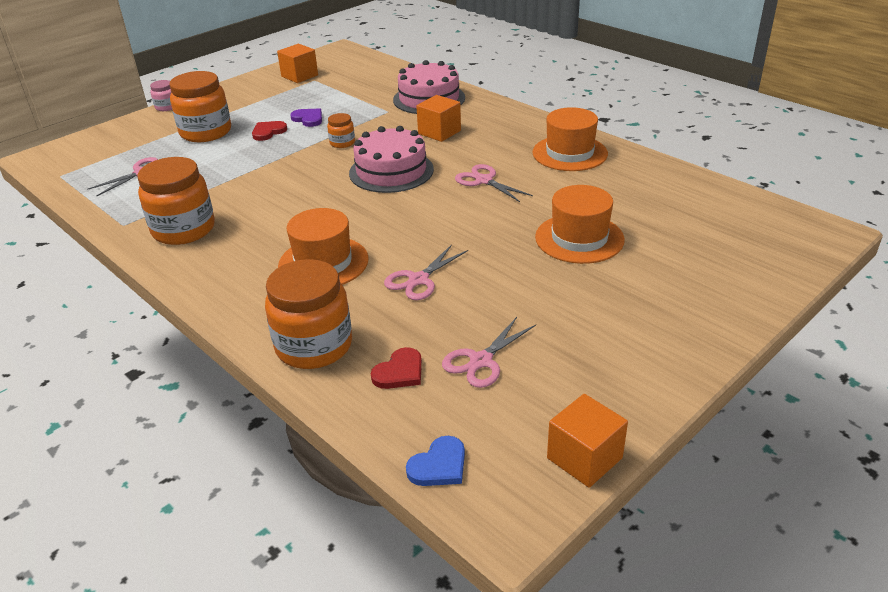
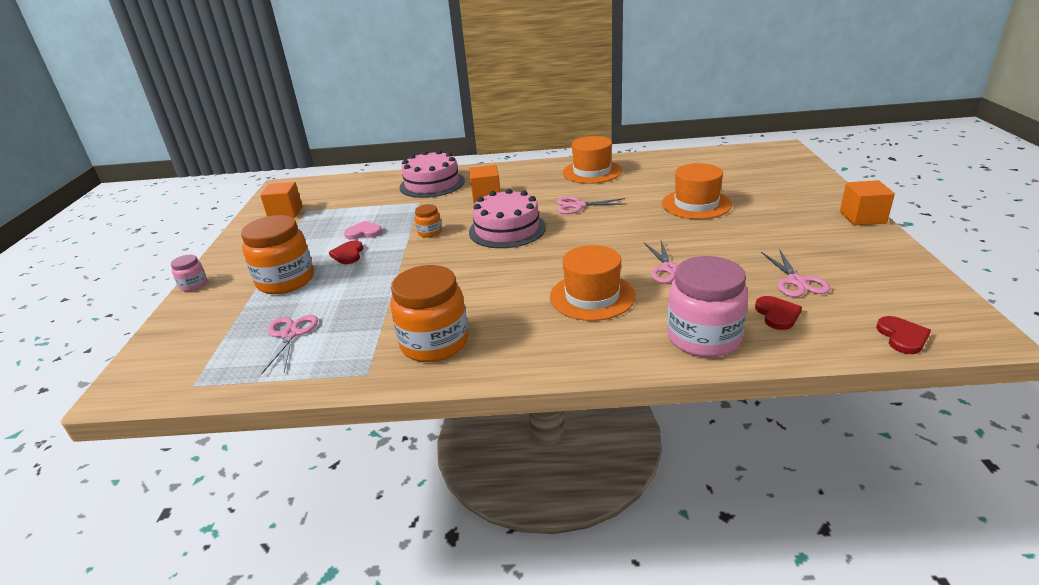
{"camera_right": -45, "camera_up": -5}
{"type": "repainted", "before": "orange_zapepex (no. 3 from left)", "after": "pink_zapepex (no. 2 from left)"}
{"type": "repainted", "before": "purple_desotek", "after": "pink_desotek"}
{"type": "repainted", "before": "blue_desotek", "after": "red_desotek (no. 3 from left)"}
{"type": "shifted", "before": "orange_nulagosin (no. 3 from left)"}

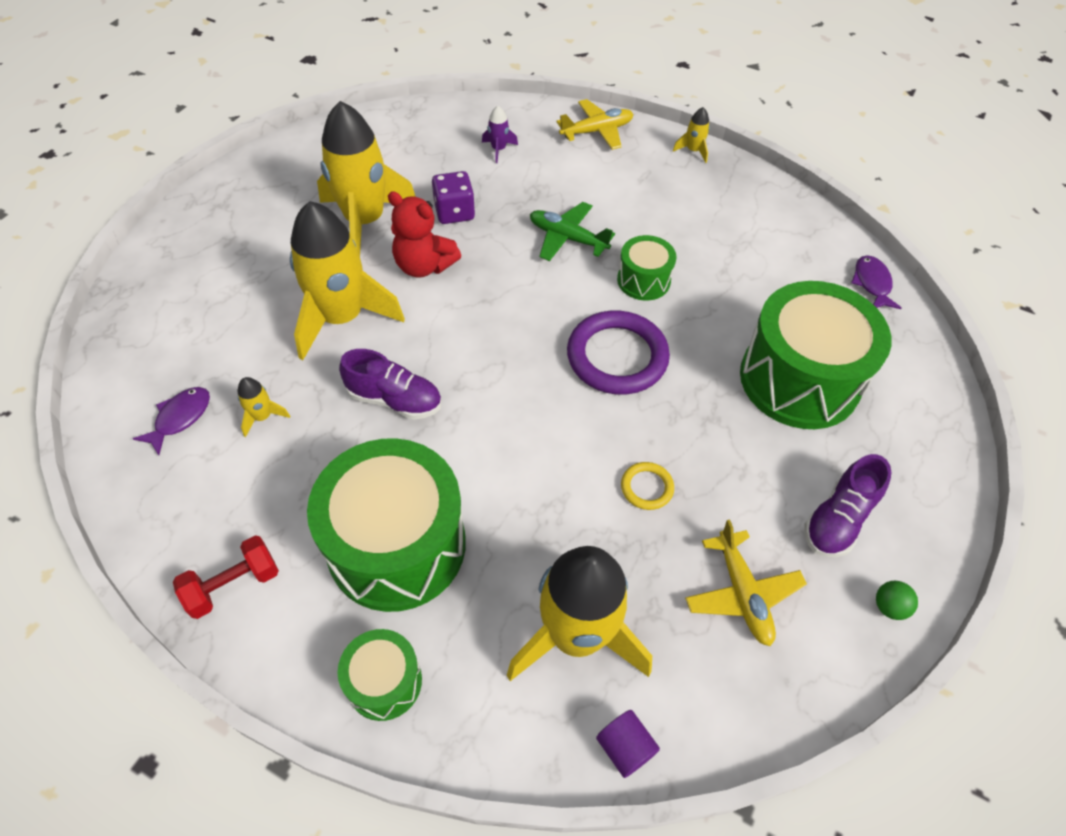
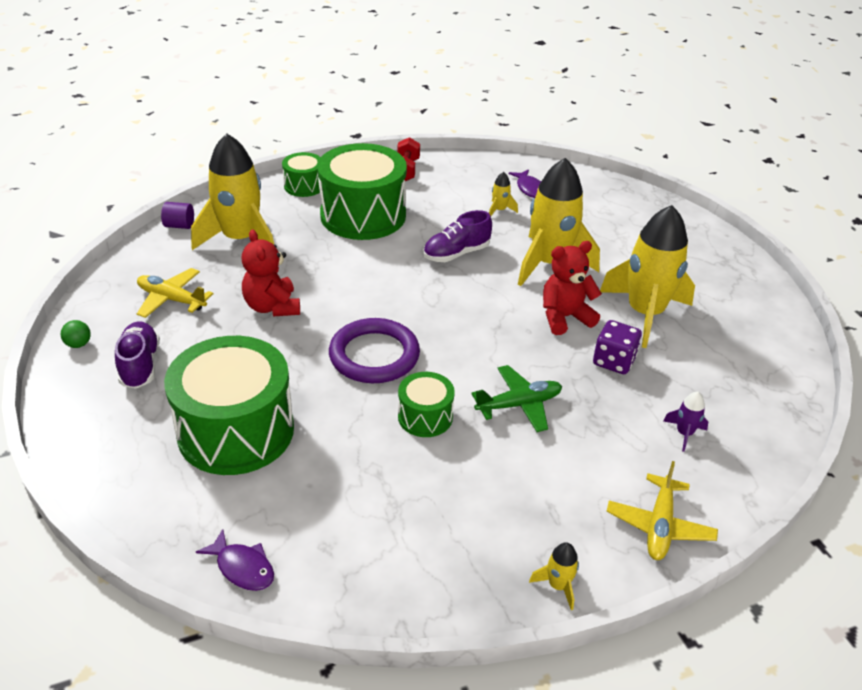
{"camera_right": 130, "camera_up": -15}
{"type": "swapped", "before": "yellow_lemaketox", "after": "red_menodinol (no. 1 from left)"}

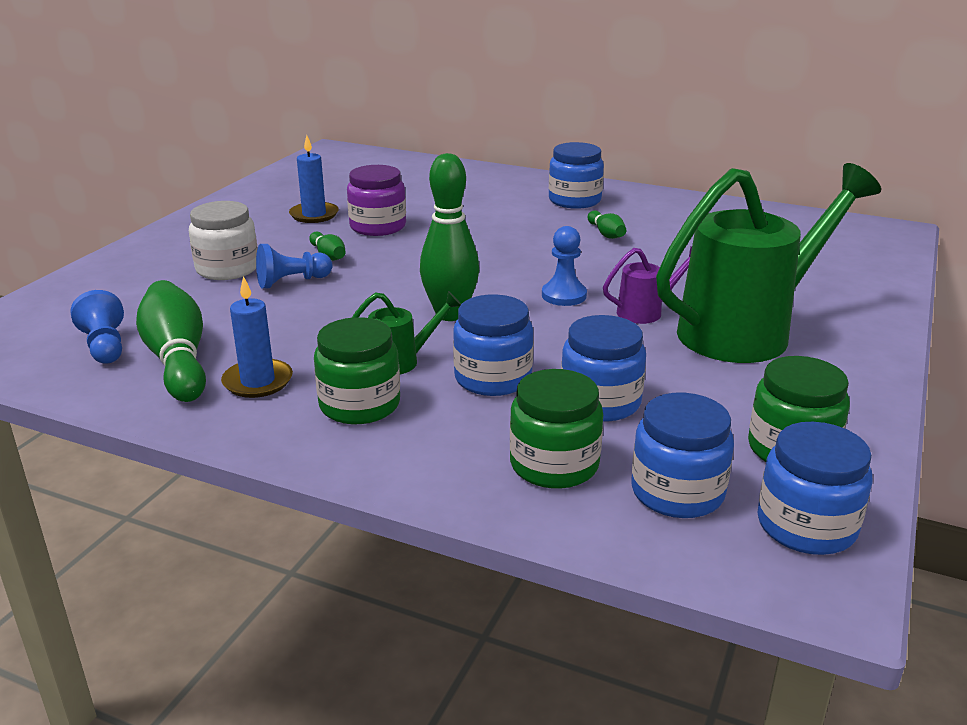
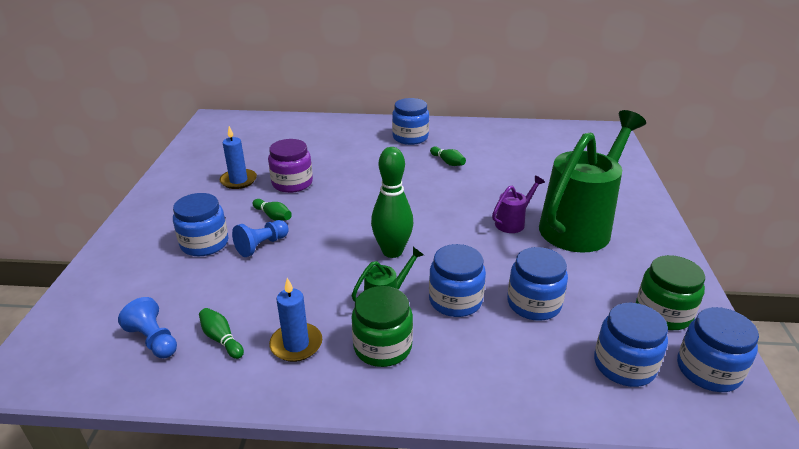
{"camera_right": -20, "camera_up": 5}
{"type": "scaled", "before": "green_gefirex (no. 1 from left)", "scale": 0.5}
{"type": "repainted", "before": "white_zapepex", "after": "blue_zapepex (no. 1 from left)"}
{"type": "gone", "before": "green_zapepex (no. 2 from left)"}
{"type": "gone", "before": "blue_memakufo (no. 3 from left)"}

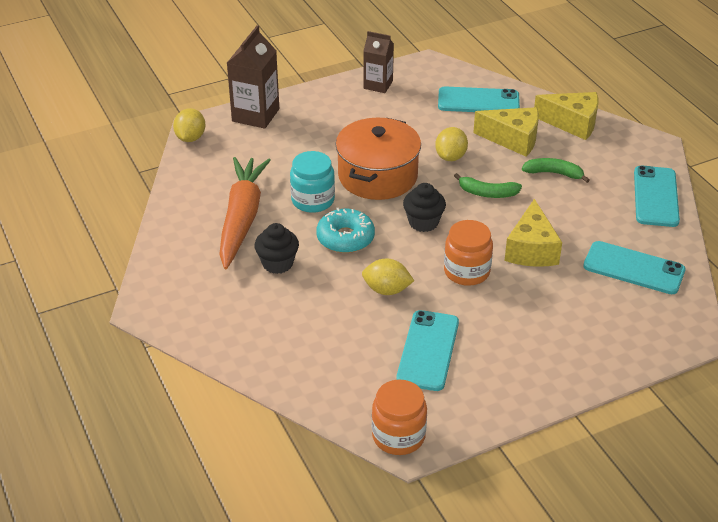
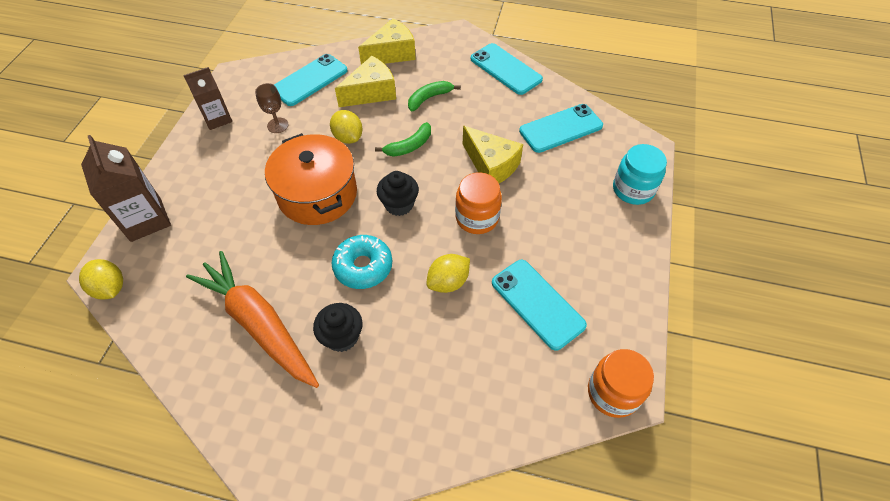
{"camera_right": -50, "camera_up": 15}
{"type": "shifted", "before": "turquoise_zapepex"}
{"type": "new", "after": "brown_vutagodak"}

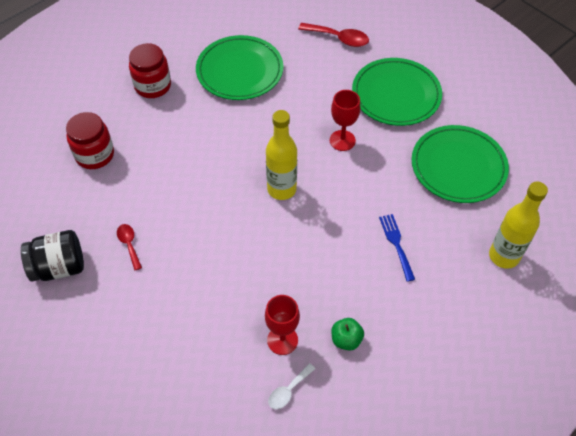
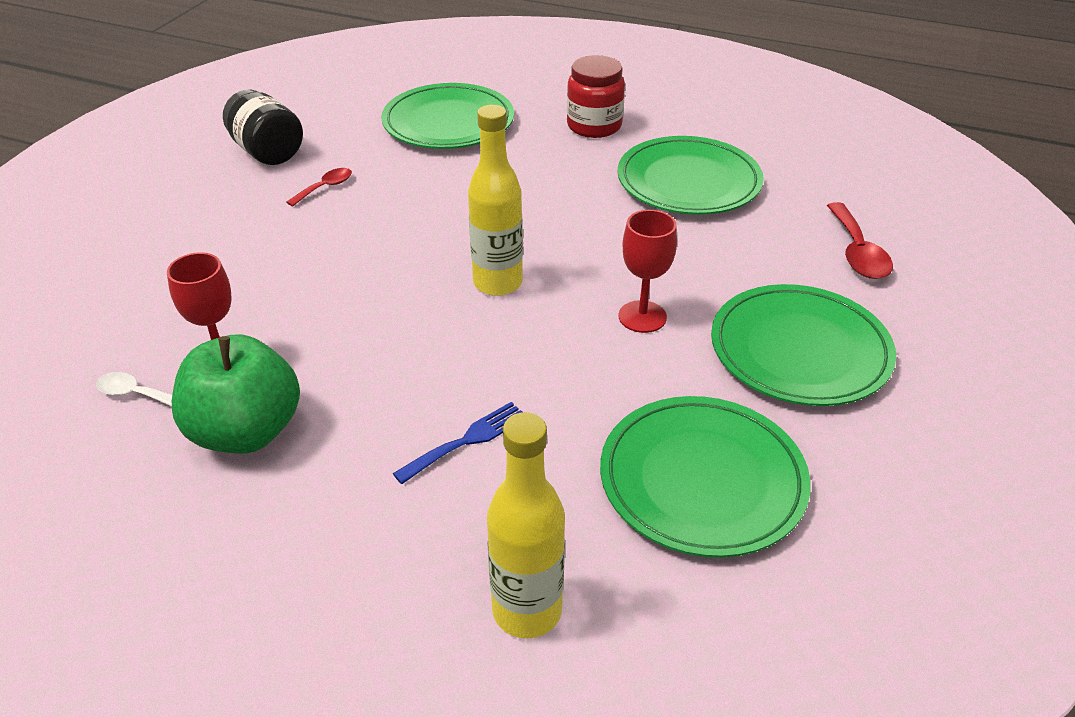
{"camera_right": 65, "camera_up": -15}
{"type": "swapped", "before": "red_zapepex (no. 1 from left)", "after": "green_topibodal (no. 1 from left)"}
{"type": "scaled", "before": "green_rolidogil", "scale": 2.07}

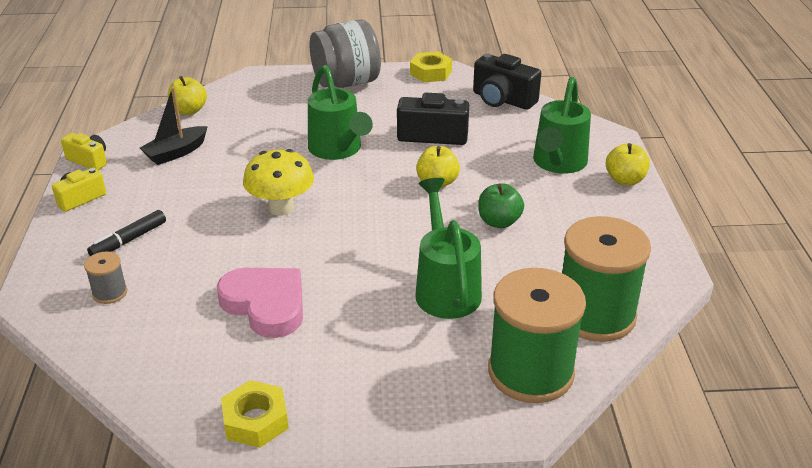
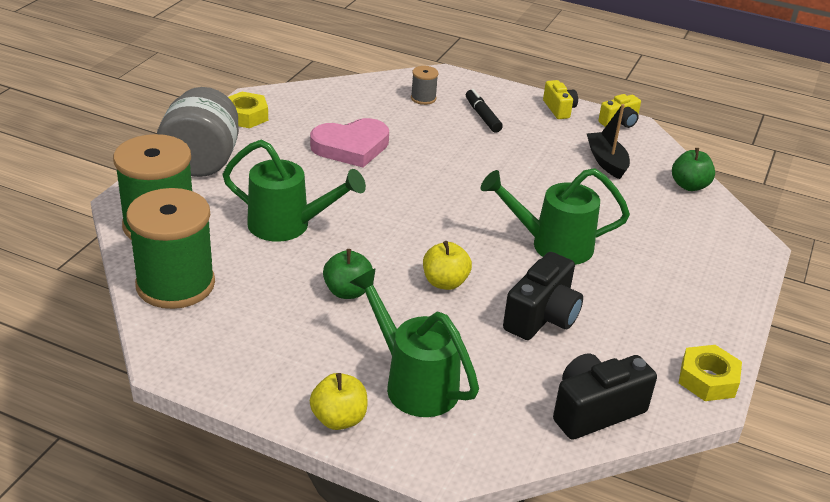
{"camera_right": 115, "camera_up": 0}
{"type": "repainted", "before": "yellow_rolidogil (no. 1 from left)", "after": "green_rolidogil (no. 2 from left)"}
{"type": "gone", "before": "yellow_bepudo"}
{"type": "shifted", "before": "grey_zapepex"}

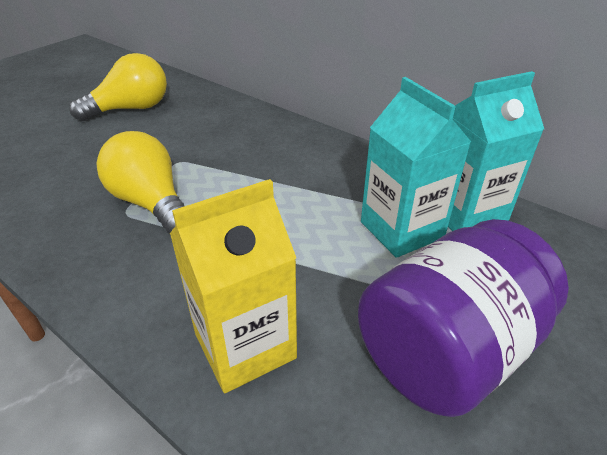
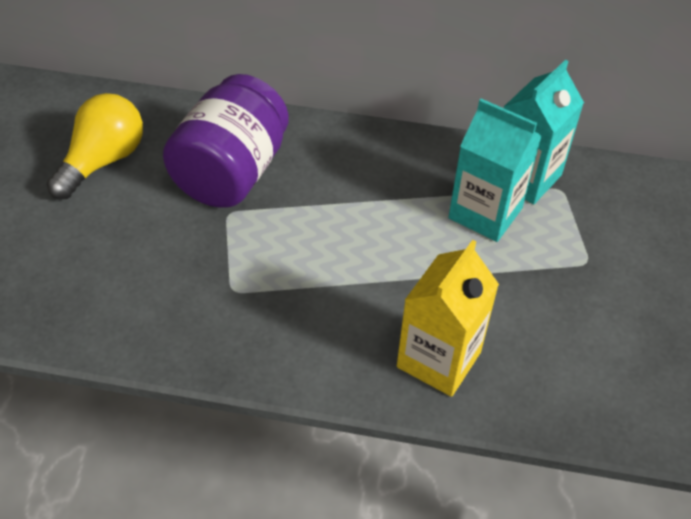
{"camera_right": -30, "camera_up": 10}
{"type": "gone", "before": "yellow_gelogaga (no. 2 from left)"}
{"type": "shifted", "before": "purple_zapepex"}

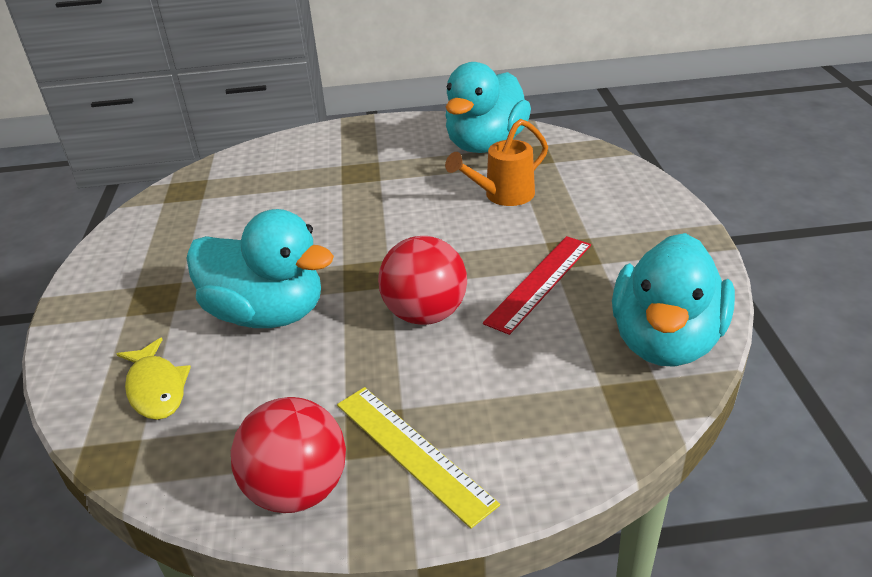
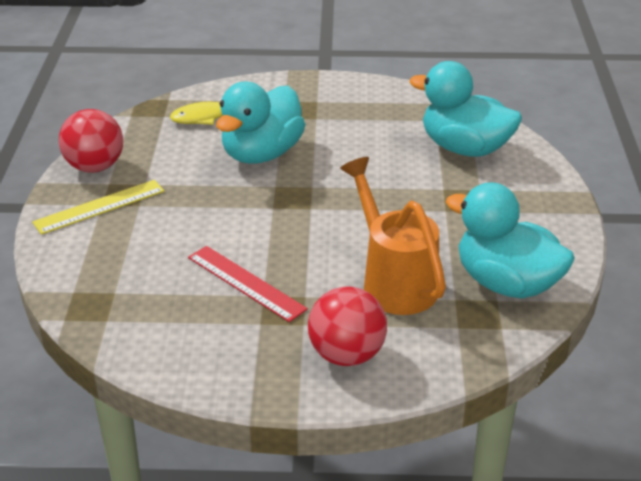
{"camera_right": 95, "camera_up": 0}
{"type": "shifted", "before": "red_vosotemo (no. 2 from left)"}
{"type": "scaled", "before": "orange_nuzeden", "scale": 1.51}
{"type": "shifted", "before": "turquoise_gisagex (no. 3 from left in the first image)", "after": "turquoise_gisagex (no. 2 from left)"}

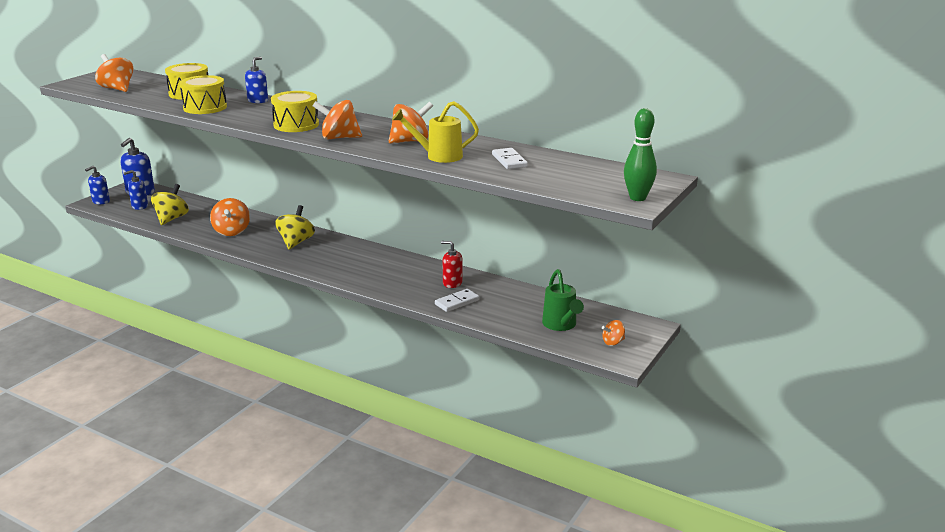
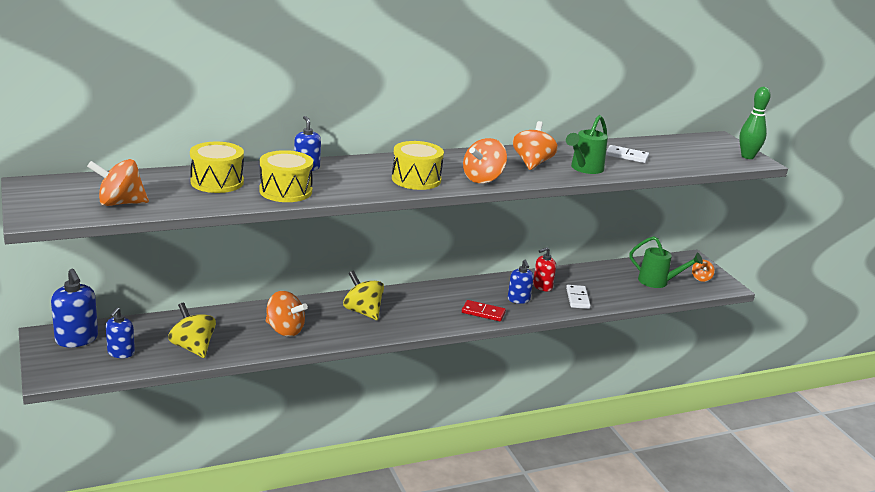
{"camera_right": -55, "camera_up": 0}
{"type": "shifted", "before": "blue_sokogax (no. 1 from left in the first image)", "after": "blue_sokogax (no. 4 from left)"}
{"type": "repainted", "before": "yellow_nuzeden", "after": "green_nuzeden (no. 1 from left)"}
{"type": "new", "after": "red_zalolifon"}

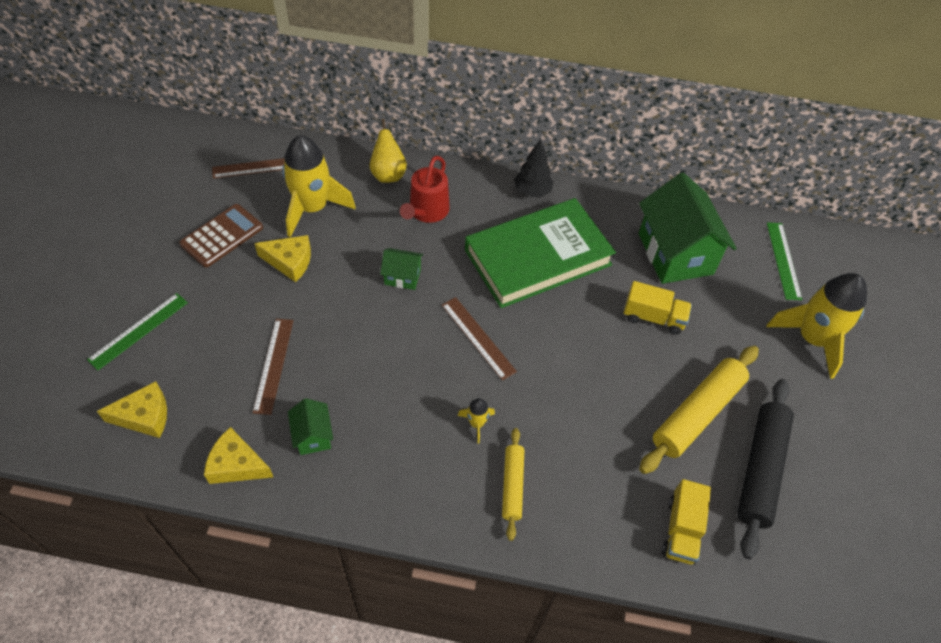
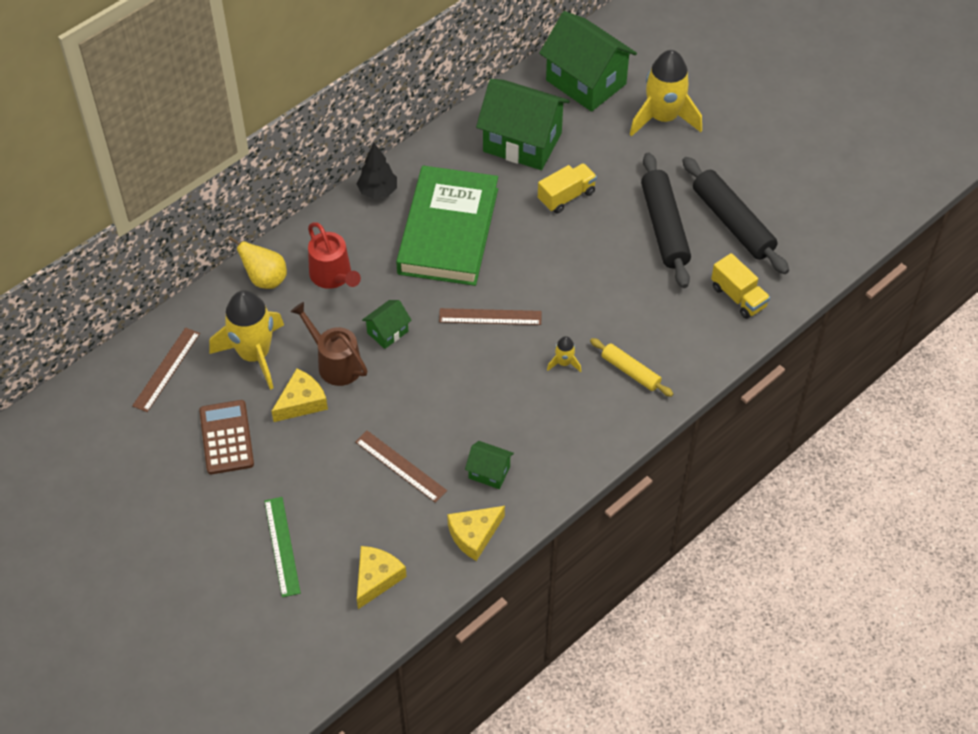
{"camera_right": -50, "camera_up": 0}
{"type": "repainted", "before": "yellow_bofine (no. 2 from left)", "after": "black_bofine (no. 1 from left)"}
{"type": "swapped", "before": "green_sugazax (no. 2 from left)", "after": "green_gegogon (no. 4 from left)"}
{"type": "new", "after": "brown_nuzeden"}

